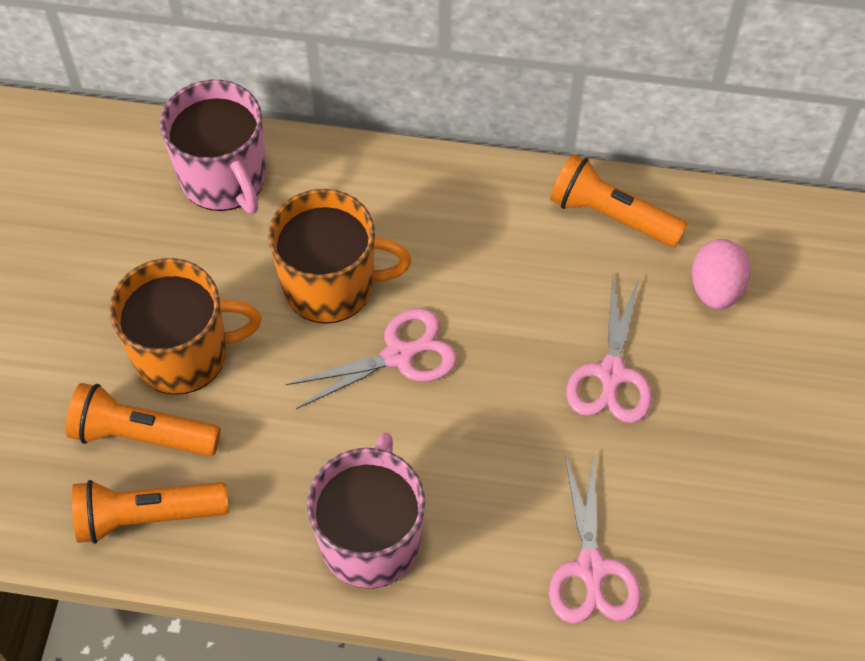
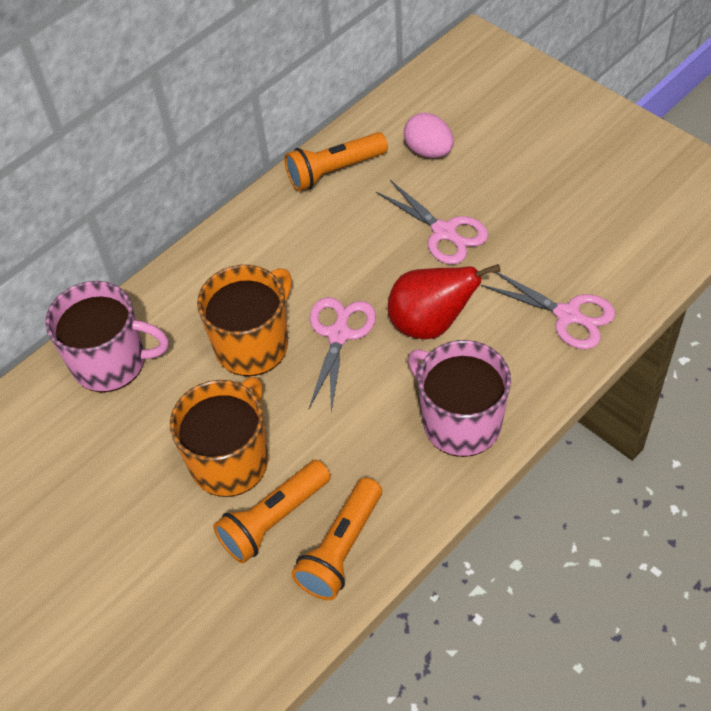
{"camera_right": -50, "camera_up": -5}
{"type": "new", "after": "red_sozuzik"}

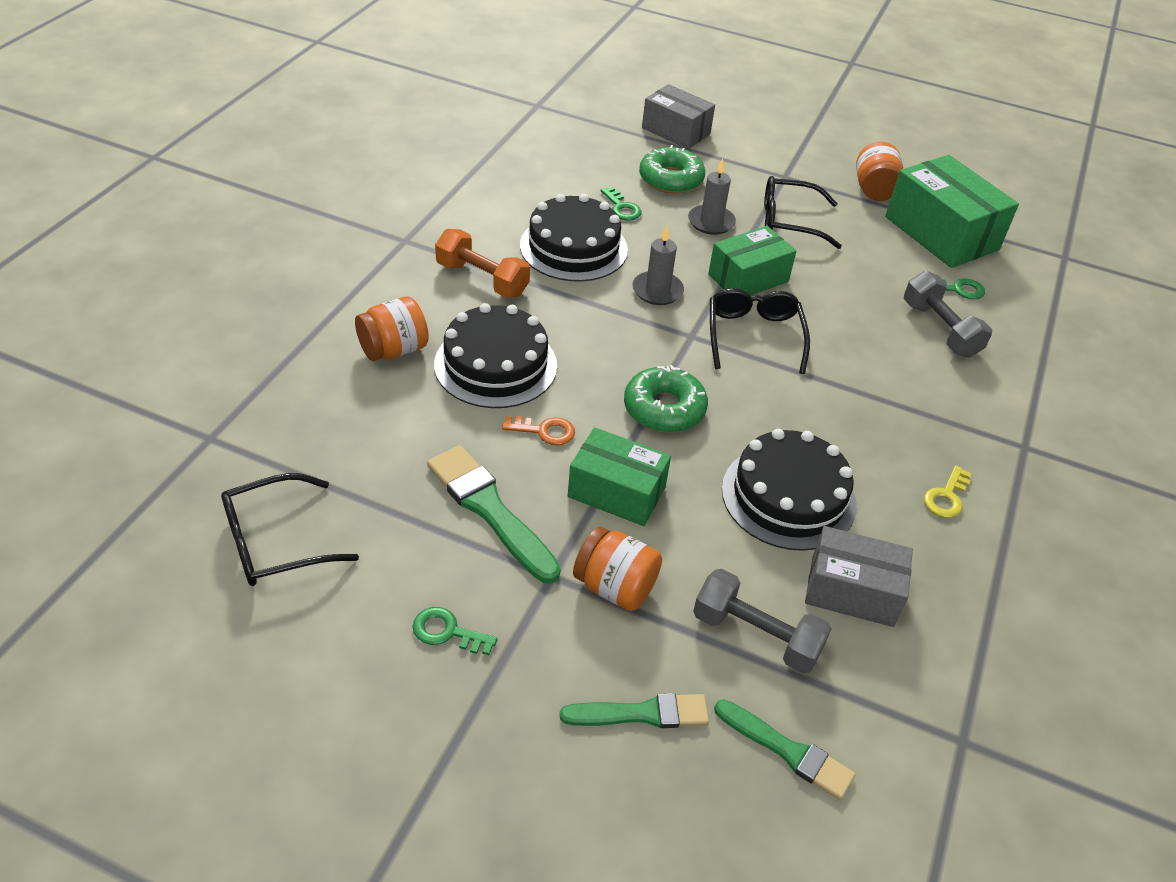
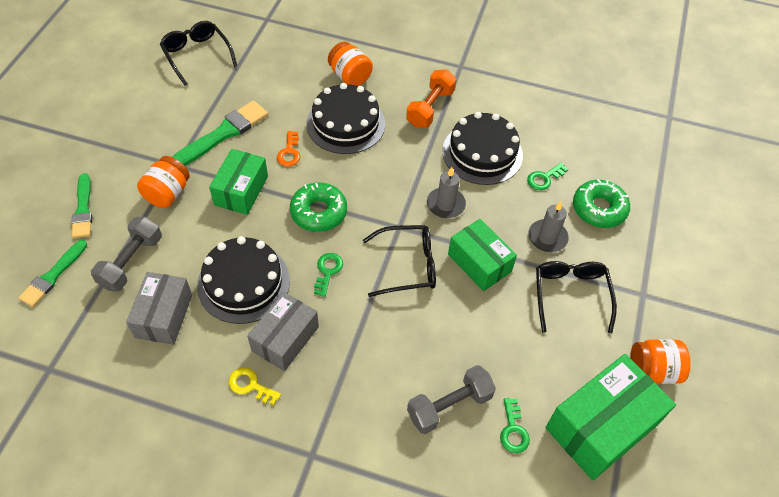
{"camera_right": 85, "camera_up": 10}
{"type": "shifted", "before": "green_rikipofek (no. 1 from left)"}
{"type": "shifted", "before": "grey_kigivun (no. 1 from left in the first image)", "after": "grey_kigivun (no. 2 from left)"}

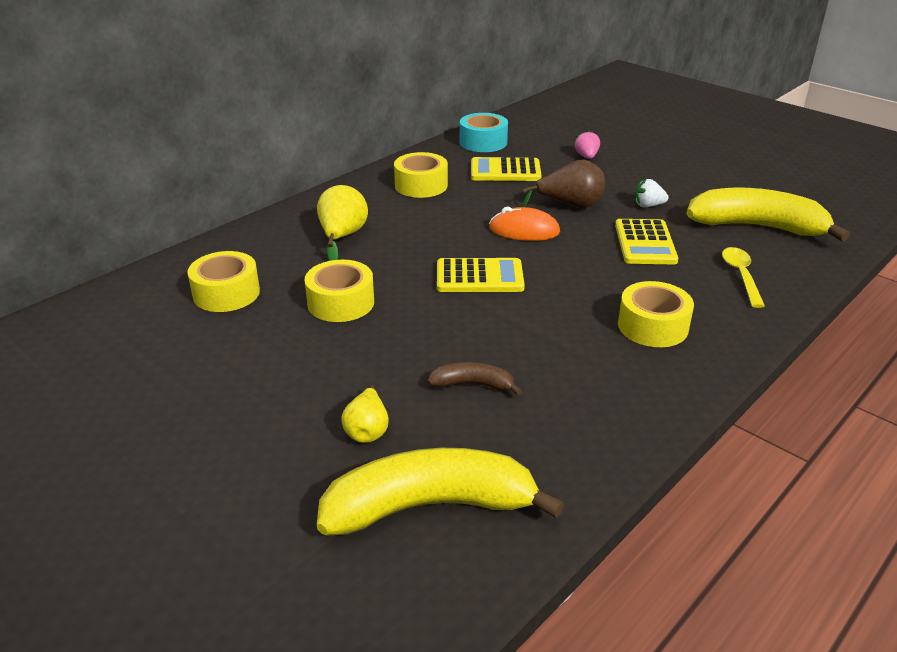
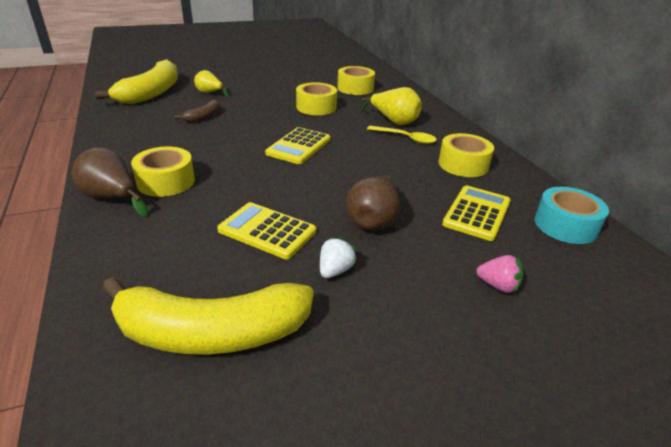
{"camera_right": 115, "camera_up": 0}
{"type": "gone", "before": "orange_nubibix"}
{"type": "rotated", "before": "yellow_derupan (no. 2 from left)", "turn": 45}
{"type": "shifted", "before": "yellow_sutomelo"}
{"type": "new", "after": "brown_sozuzik (no. 1 from left)"}

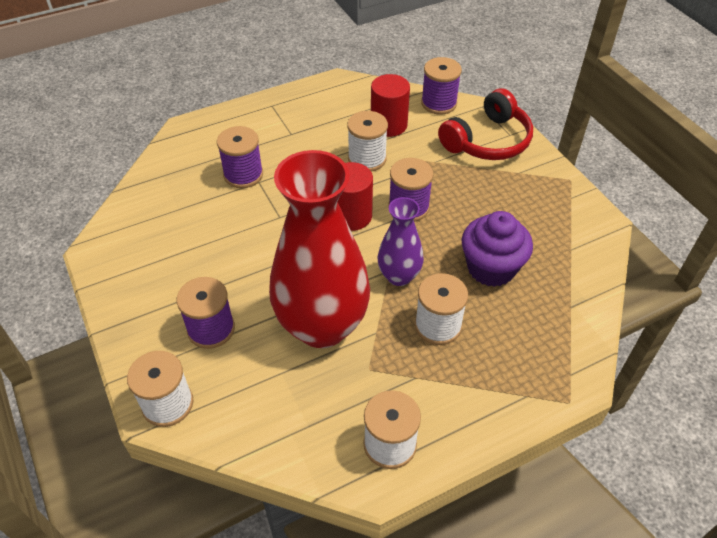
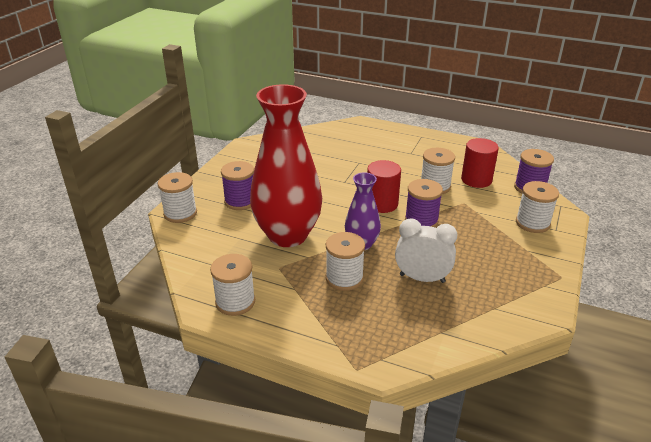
{"camera_right": 50, "camera_up": -15}
{"type": "gone", "before": "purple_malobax (no. 2 from left)"}
{"type": "swapped", "before": "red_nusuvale", "after": "white_malobax (no. 5 from left)"}
{"type": "swapped", "before": "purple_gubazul", "after": "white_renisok"}

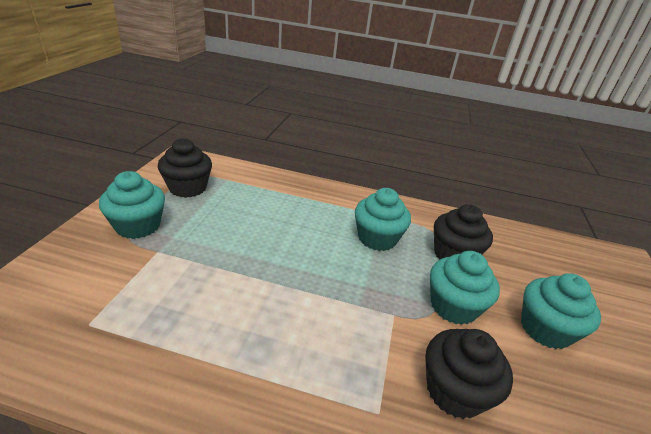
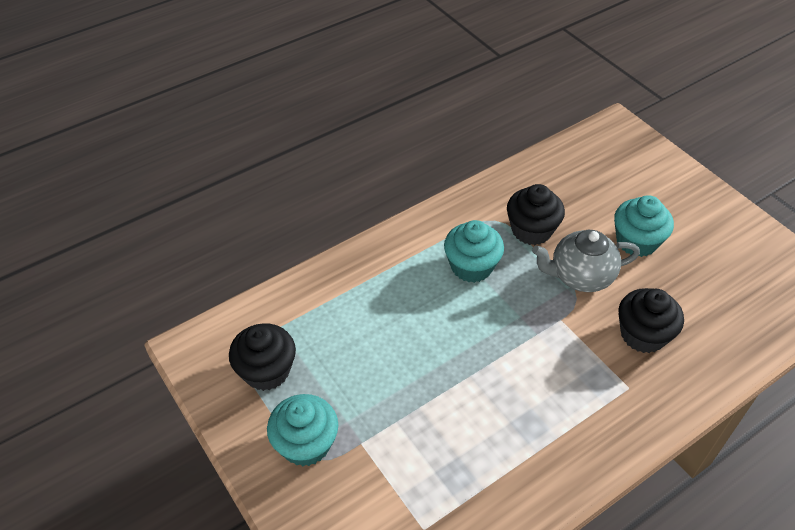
{"camera_right": -45, "camera_up": 15}
{"type": "swapped", "before": "turquoise_gubazul (no. 3 from left)", "after": "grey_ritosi"}

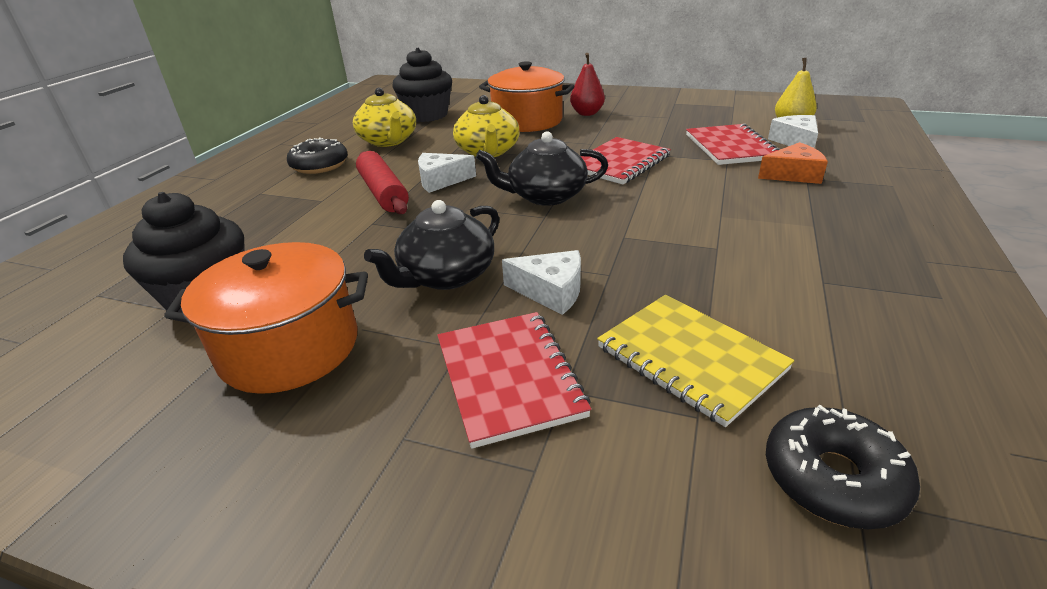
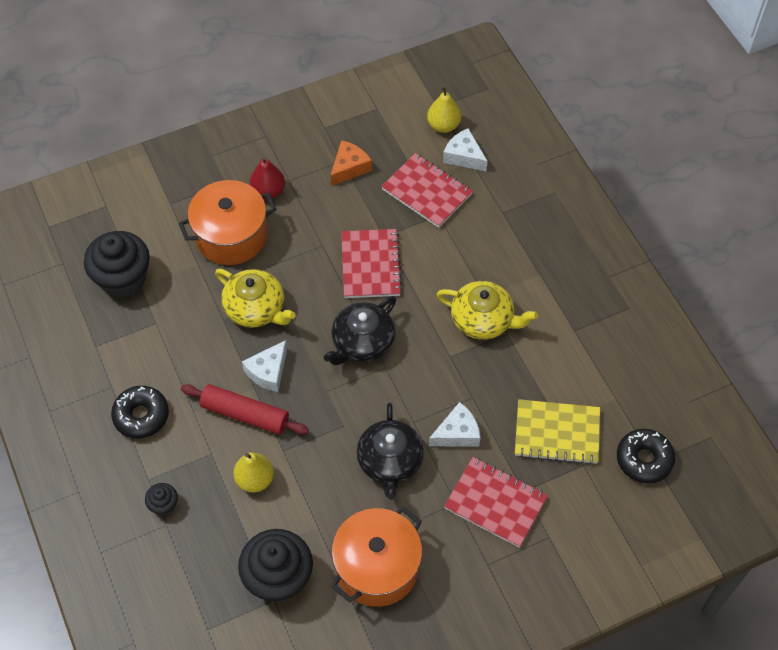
{"camera_right": -45, "camera_up": 25}
{"type": "shifted", "before": "yellow_ritosi (no. 1 from left in the first image)", "after": "yellow_ritosi (no. 2 from left)"}
{"type": "shifted", "before": "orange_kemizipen"}
{"type": "new", "after": "black_gubazul (no. 2 from left)"}
{"type": "new", "after": "yellow_sozuzik (no. 1 from left)"}

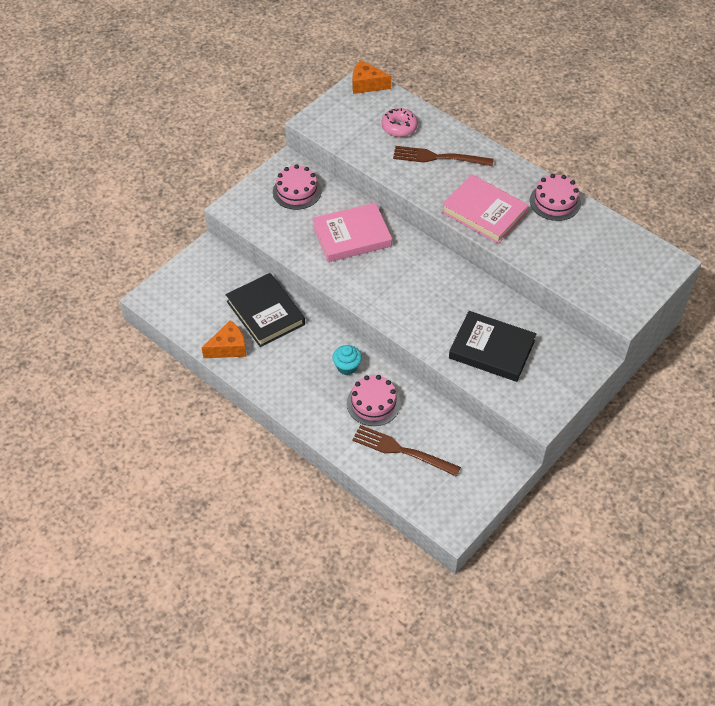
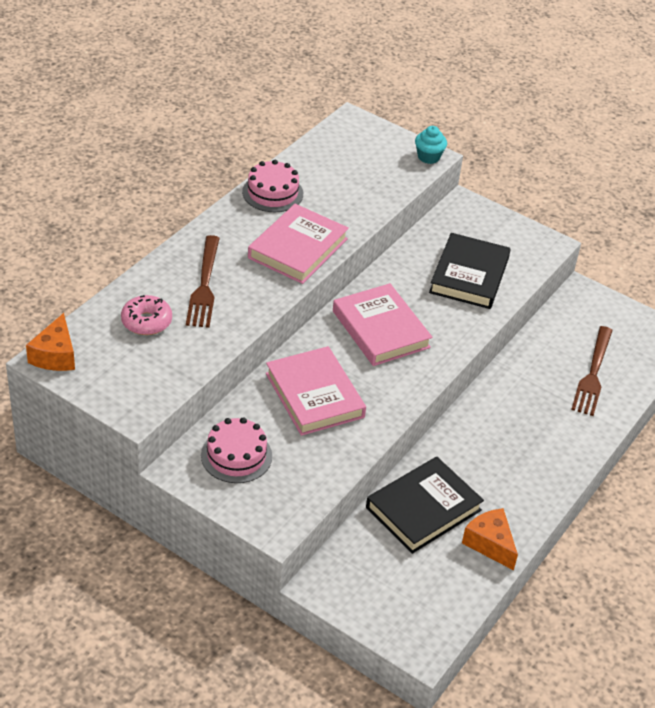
{"camera_right": -100, "camera_up": -10}
{"type": "shifted", "before": "turquoise_gubazul"}
{"type": "gone", "before": "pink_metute (no. 2 from left)"}
{"type": "new", "after": "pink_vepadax (no. 3 from left)"}

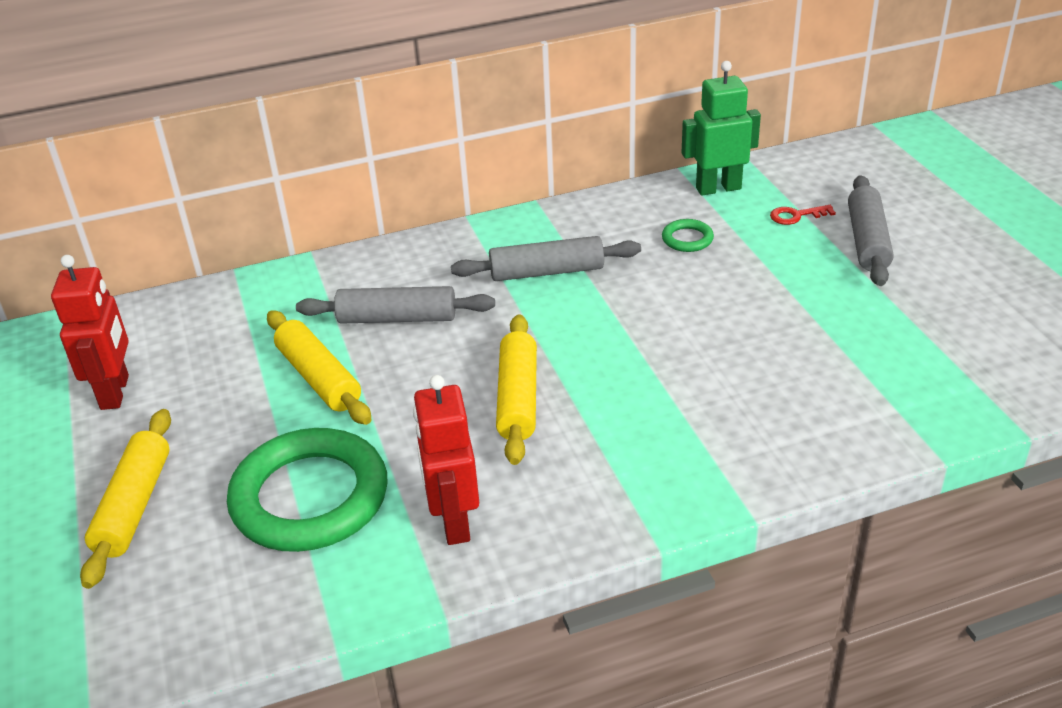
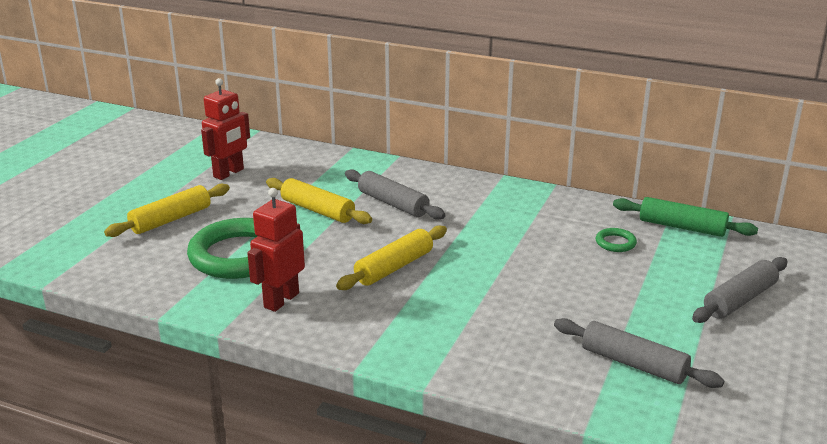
{"camera_right": 40, "camera_up": -10}
{"type": "rotated", "before": "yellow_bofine (no. 2 from left)", "turn": -60}
{"type": "shifted", "before": "grey_bofine (no. 2 from left)"}
{"type": "swapped", "before": "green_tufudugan", "after": "green_bofine"}
{"type": "gone", "before": "red_rikipofek"}

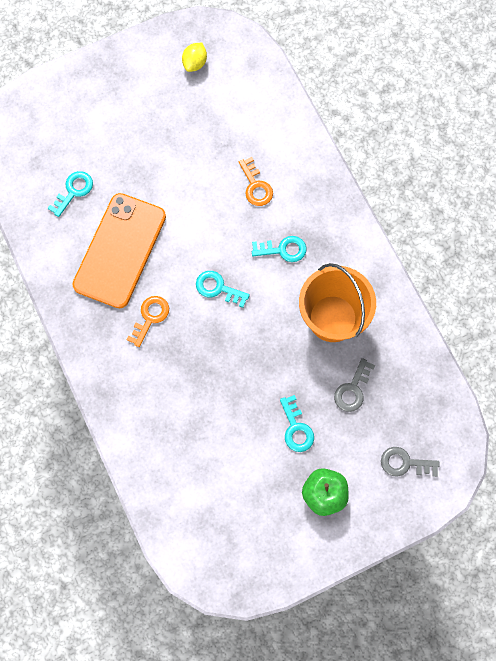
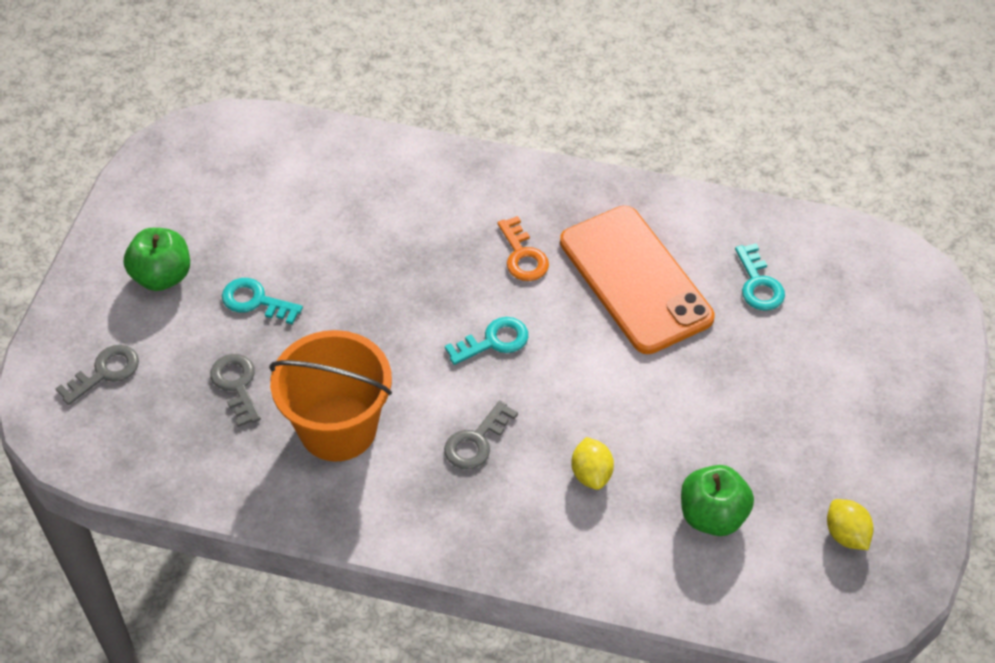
{"camera_right": 130, "camera_up": -20}
{"type": "swapped", "before": "orange_rikipofek (no. 2 from left)", "after": "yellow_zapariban (no. 1 from left)"}
{"type": "repainted", "before": "turquoise_rikipofek (no. 3 from left)", "after": "grey_rikipofek (no. 3 from left)"}
{"type": "new", "after": "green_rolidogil (no. 2 from left)"}

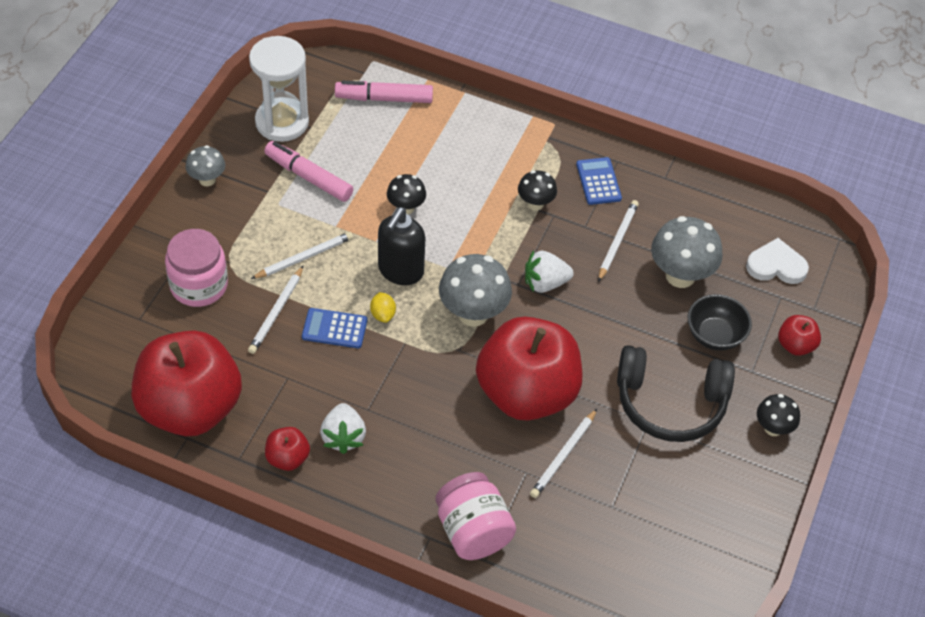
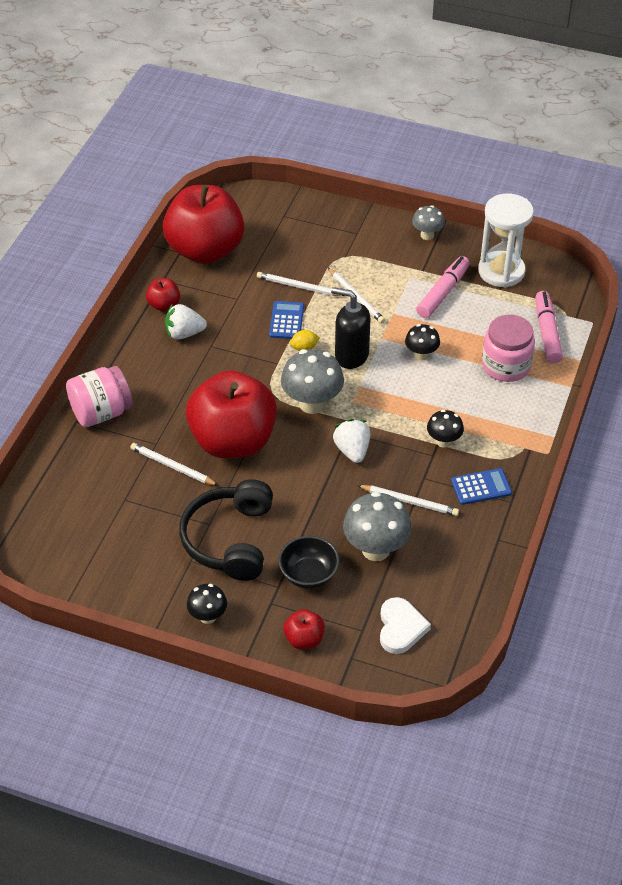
{"camera_right": 90, "camera_up": -5}
{"type": "shifted", "before": "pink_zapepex (no. 1 from left in the first image)", "after": "pink_zapepex (no. 2 from left)"}

